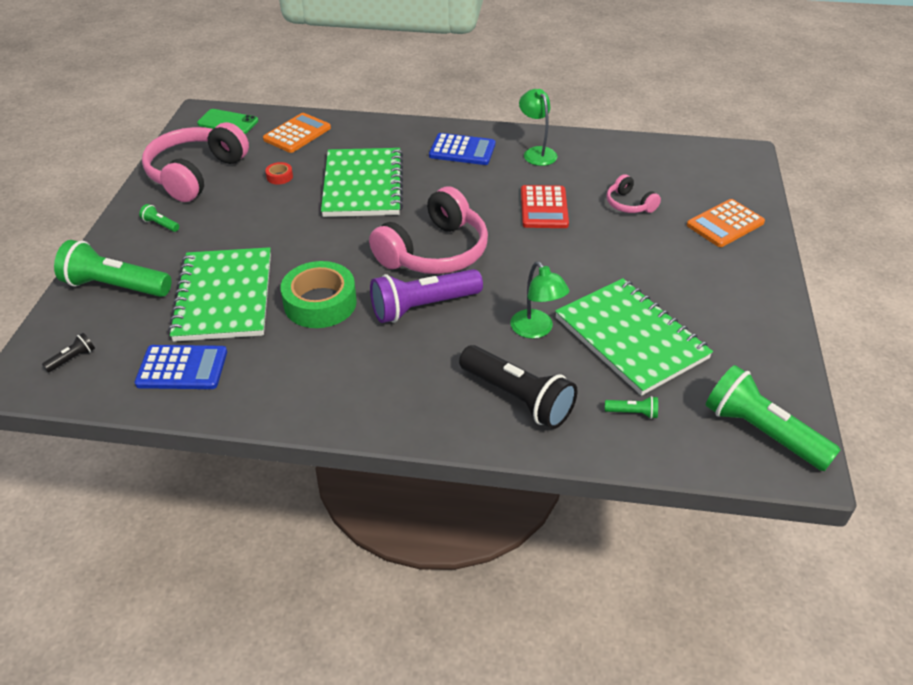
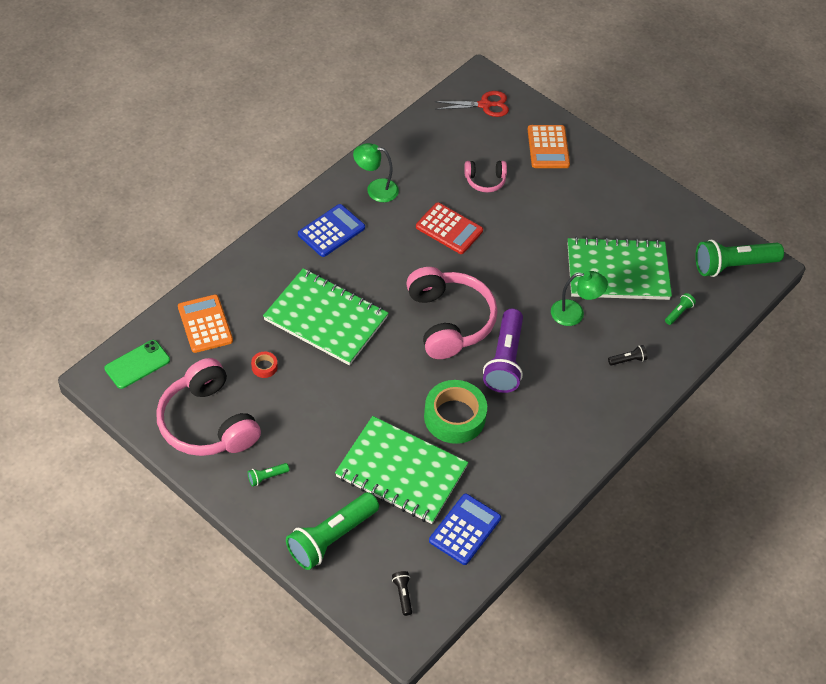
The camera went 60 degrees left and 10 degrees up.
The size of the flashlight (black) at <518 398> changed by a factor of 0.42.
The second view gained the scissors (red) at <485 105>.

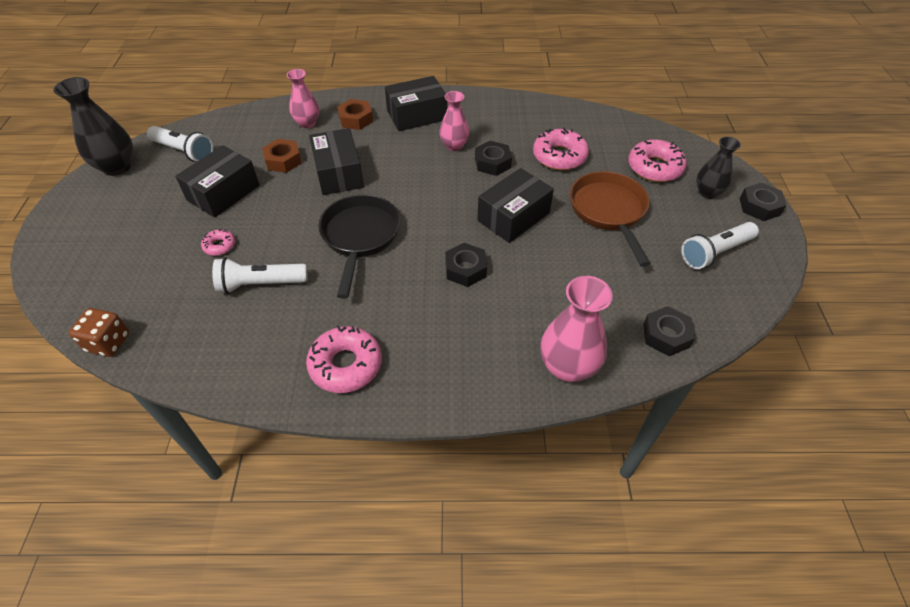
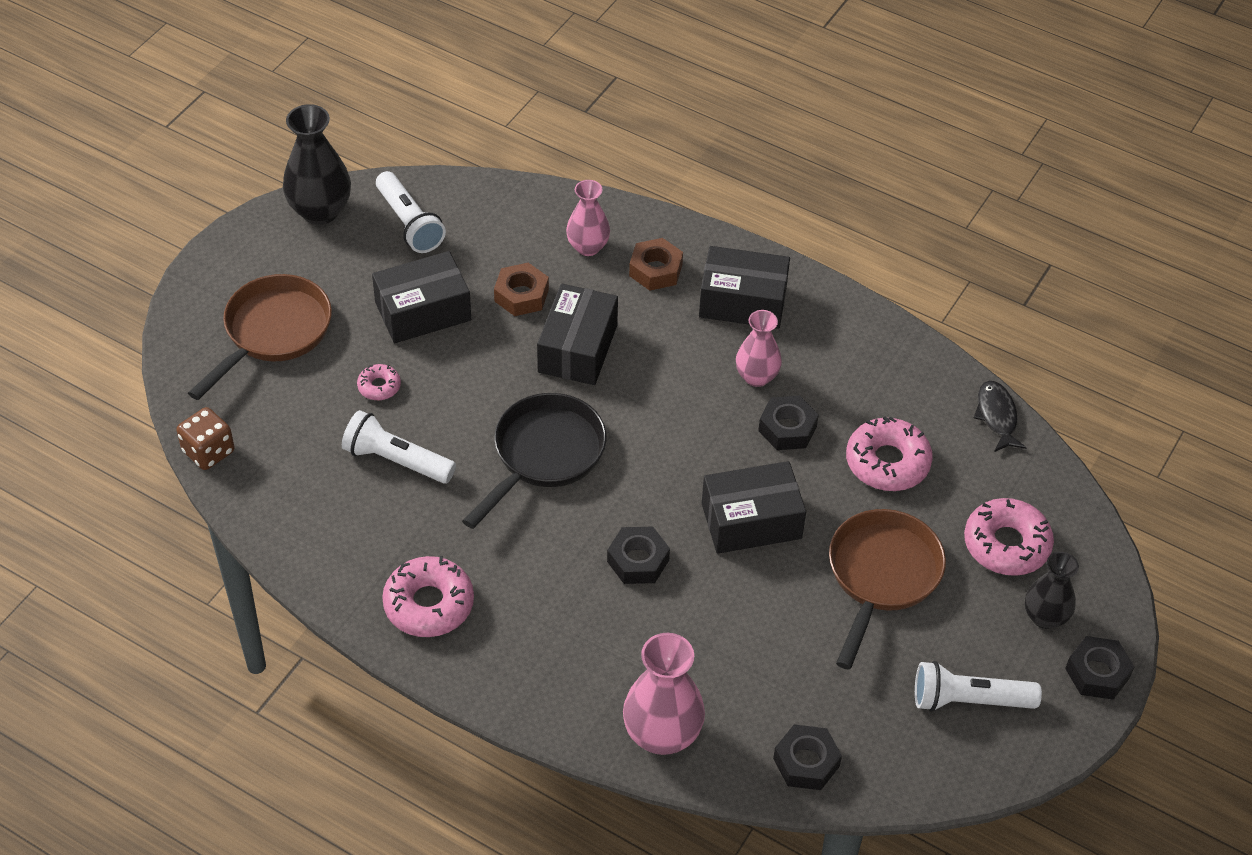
The camera went 30 degrees right and 0 degrees up.
The second view gained the pan (brown) at <273 333>.
The second view gained the fish (black) at <997 416>.

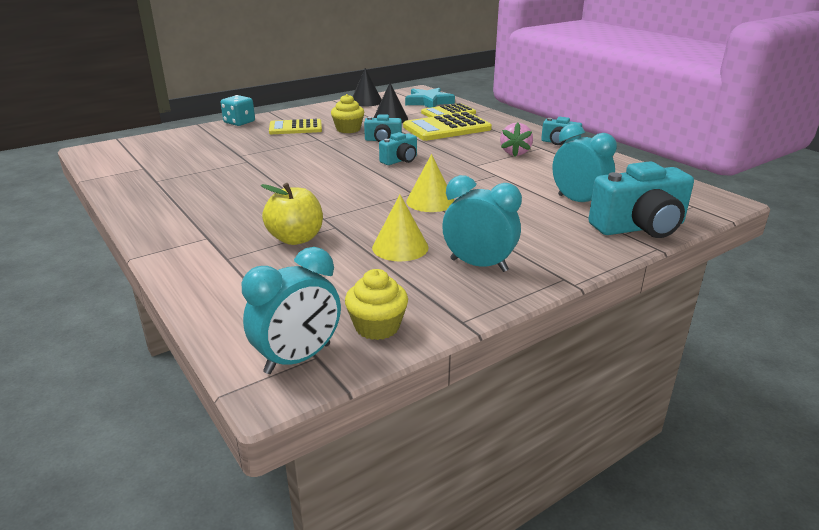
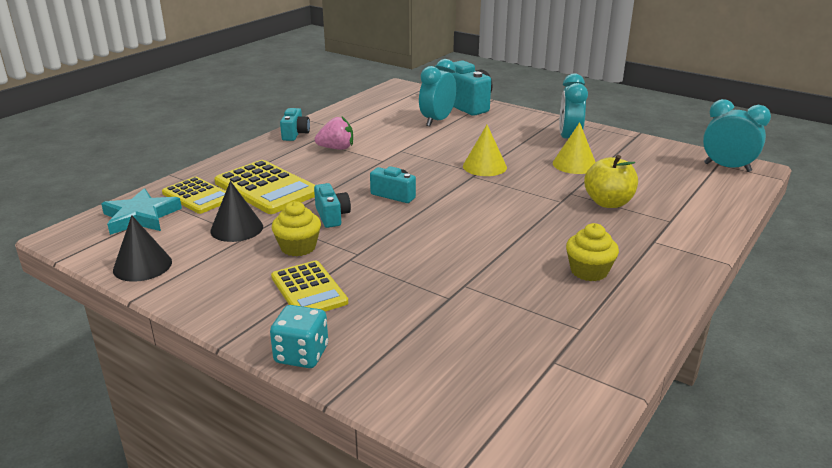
The camera went 110 degrees left and 0 degrees up.
The cupcake (yellow) ended up elsewhere, having gone from <377 327> to <589 271>.

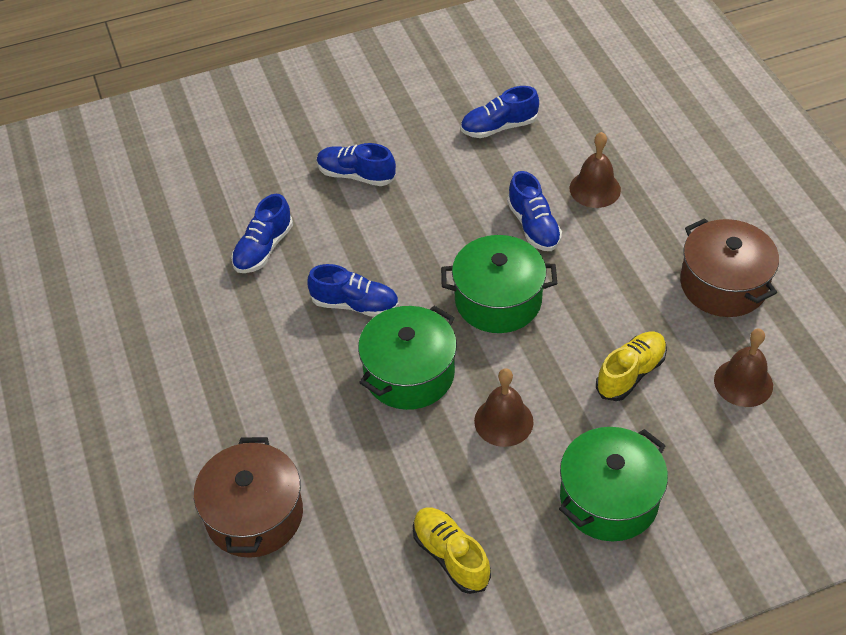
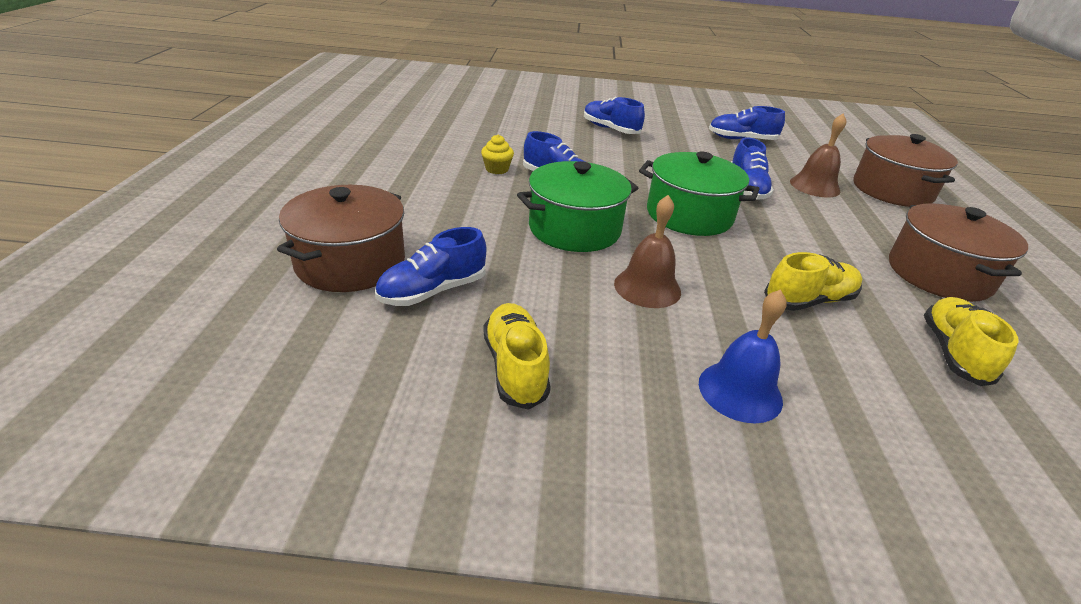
The camera went 20 degrees right and 15 degrees down.
The shoe (blue) ended up elsewhere, having gone from <263 249> to <432 291>.
Where the pot (green) stood at <609 499>, the bell (blue) came to stand at <740 391>.
Where the bell (brown) stood at <743 382>, the shoe (yellow) came to stand at <953 352>.
The second view gained the cupcake (yellow) at <497 169>.
The second view gained the pot (brown) at <892 190>.

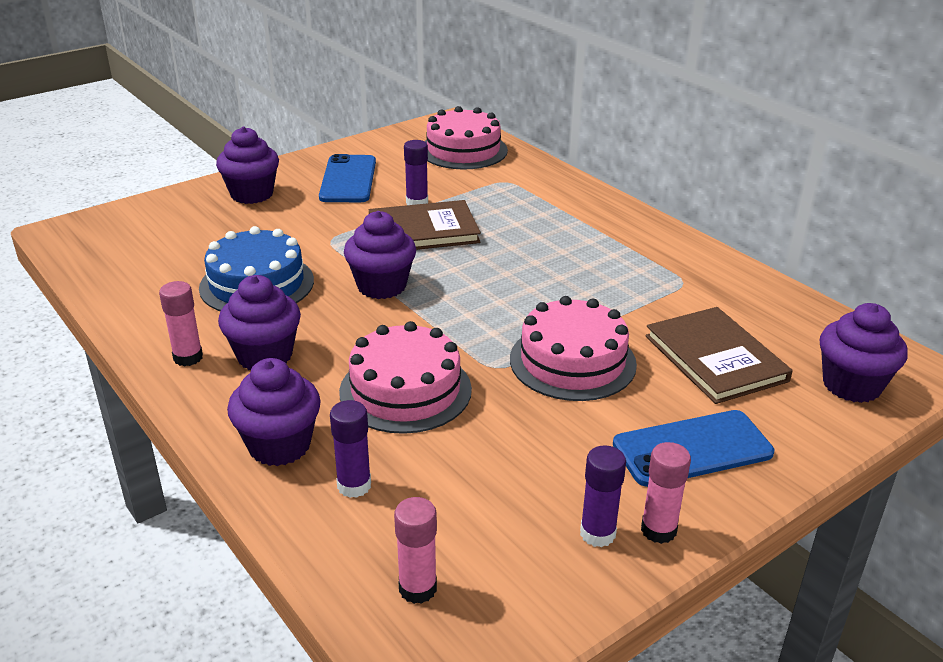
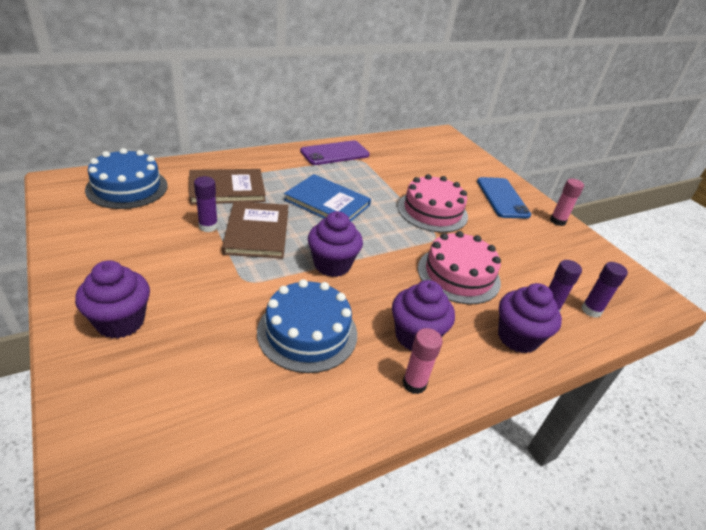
The camera went 85 degrees left and 5 degrees up.
The second view lost the phone (blue) at <348 179>.
The second view lost the glue stick (pink) at <417 588>.
What was the cake (pink) at <463 150> turned into the cake (blue) at <127 187>.
The glue stick (purple) ended up elsewhere, having gone from <597 534> to <591 310>.
The book (brown) ended up elsewhere, having gone from <715 358> to <227 189>.
The second view lost the cupcake (purple) at <851 385>.
The second view gained the book (blue) at <327 203>.
The second view gained the phone (purple) at <335 153>.

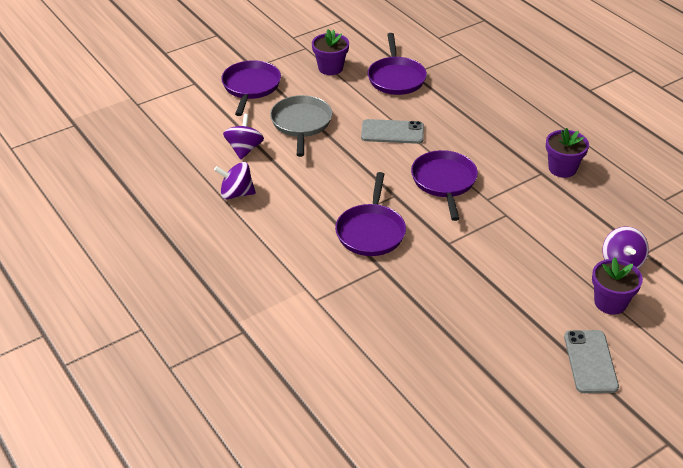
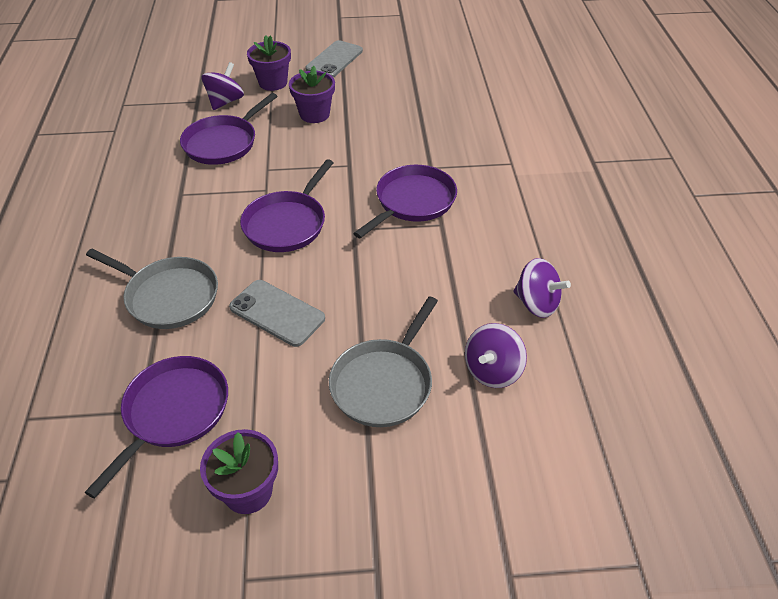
The camera went 150 degrees left and 5 degrees up.
The pan (purple) ended up elsewhere, having gone from <250 87> to <223 143>.
The flower pot (purple) ended up elsewhere, having gone from <562 168> to <314 114>.
The second view gained the pan (grey) at <169 296>.

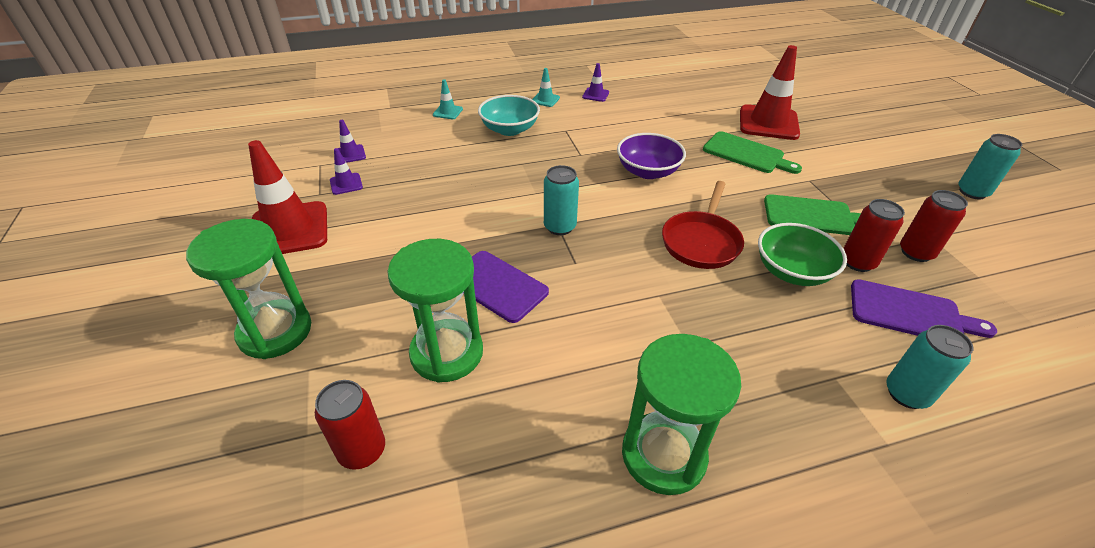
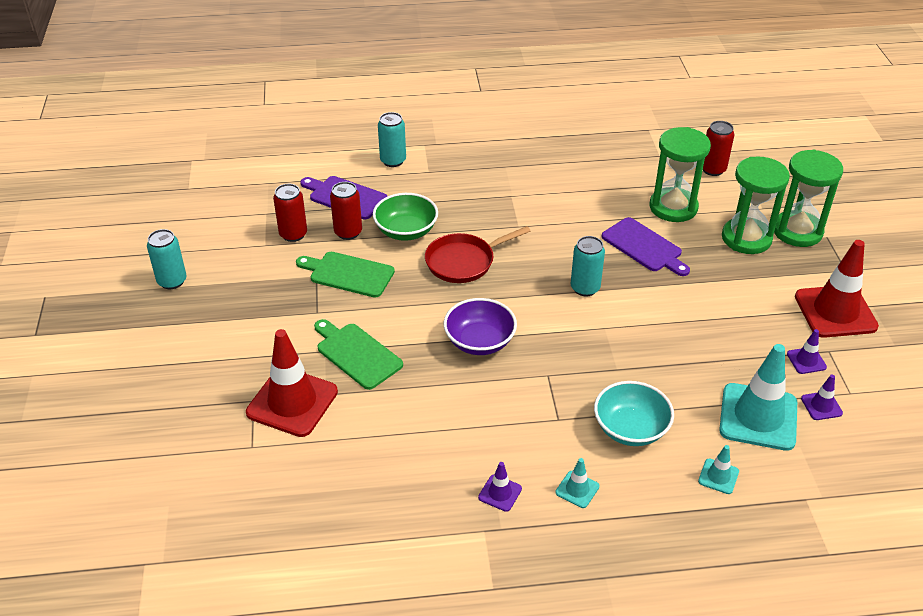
The camera went 170 degrees left and 0 degrees up.
The hourglass (green) ended up elsewhere, having gone from <663 455> to <746 238>.
The pan (red) at <701 241> ended up facing another way, 150 degrees counterclockwise from before.
The second view gained the traffic cone (turquoise) at <758 417>.

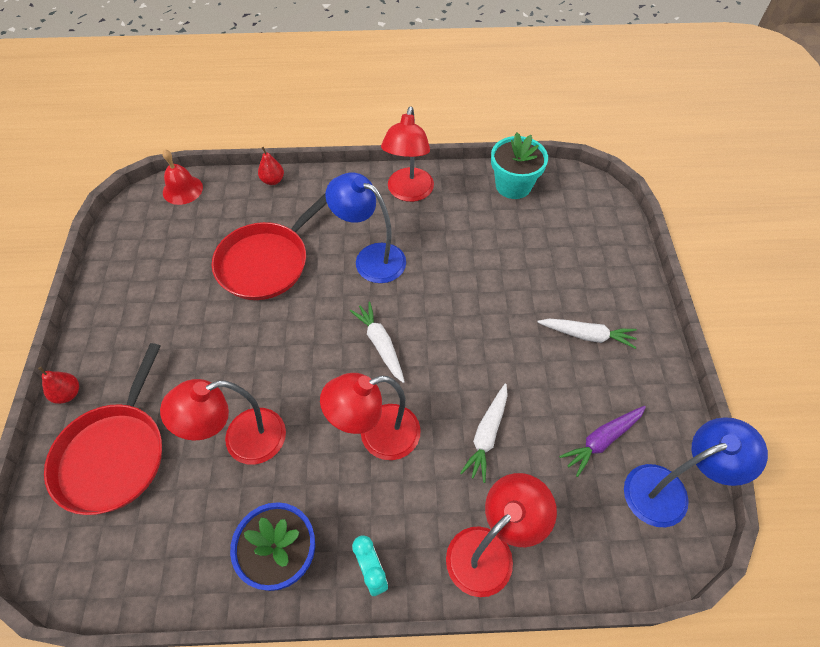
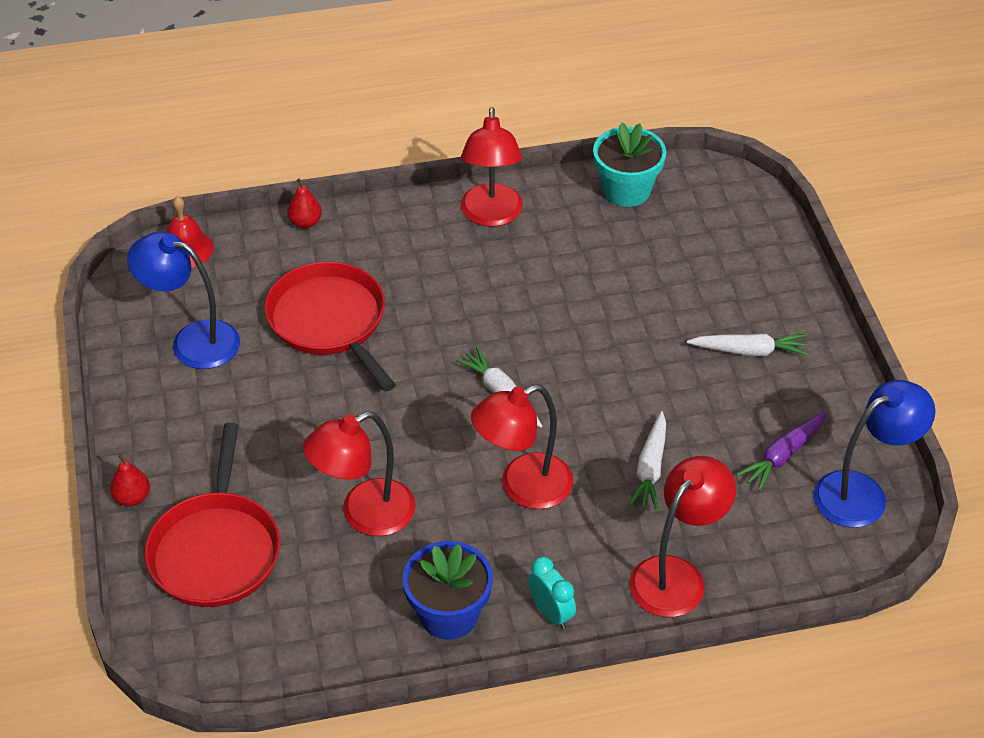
The camera went 10 degrees left and 10 degrees down.
The pan (red) at <266 262> ended up facing another way, 120 degrees clockwise from before.
The lamp (blue) ended up elsewhere, having gone from <371 258> to <192 341>.

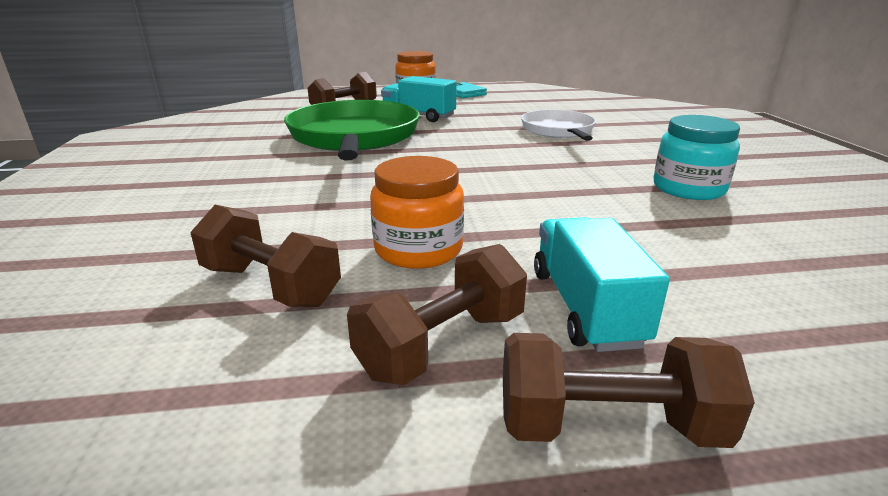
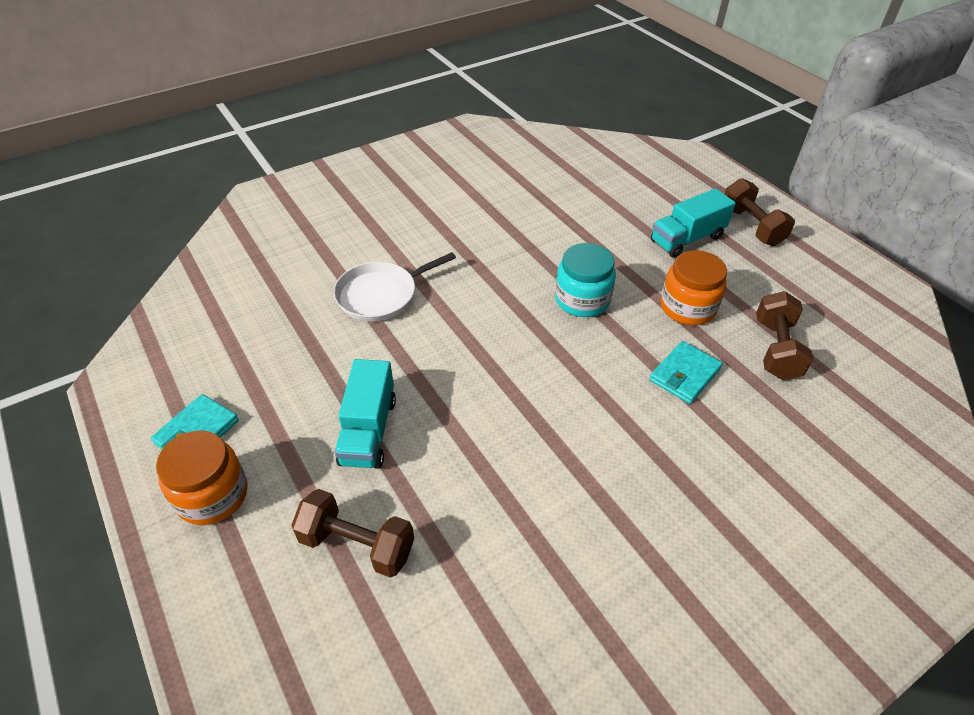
The camera went 115 degrees left and 20 degrees up.
The second view lost the pan (green) at <354 137>.
The second view lost the dumbbell (brown) at <442 344>.
The jar (turquoise) ended up elsewhere, having gone from <688 188> to <582 300>.
The second view gained the wallet (turquoise) at <684 374>.

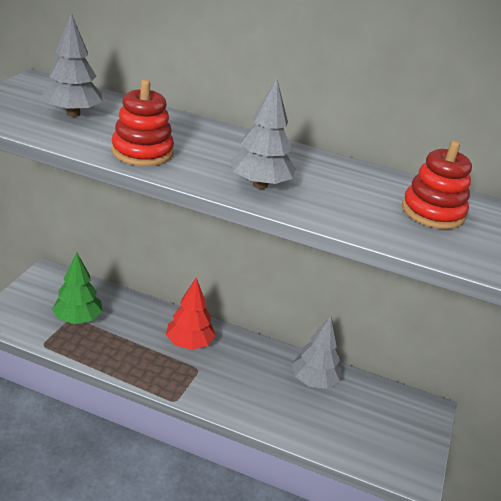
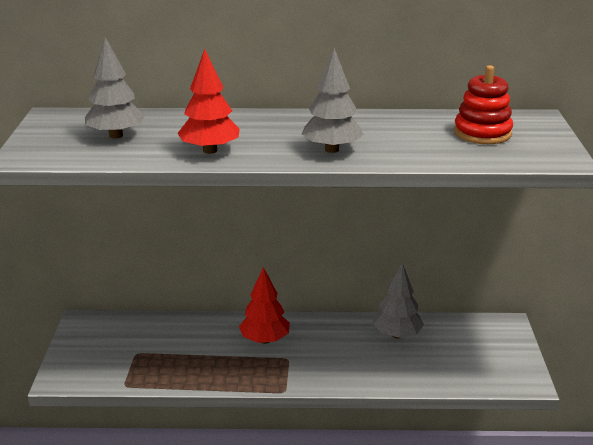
The camera went 15 degrees left and 5 degrees down.
The second view lost the tree (green) at <78 319>.
Where the stacking toy (red) stood at <142 152>, the tree (red) came to stand at <210 150>.

